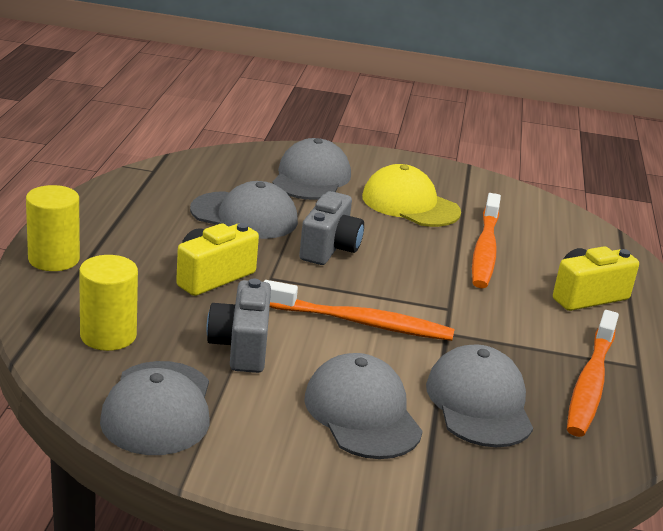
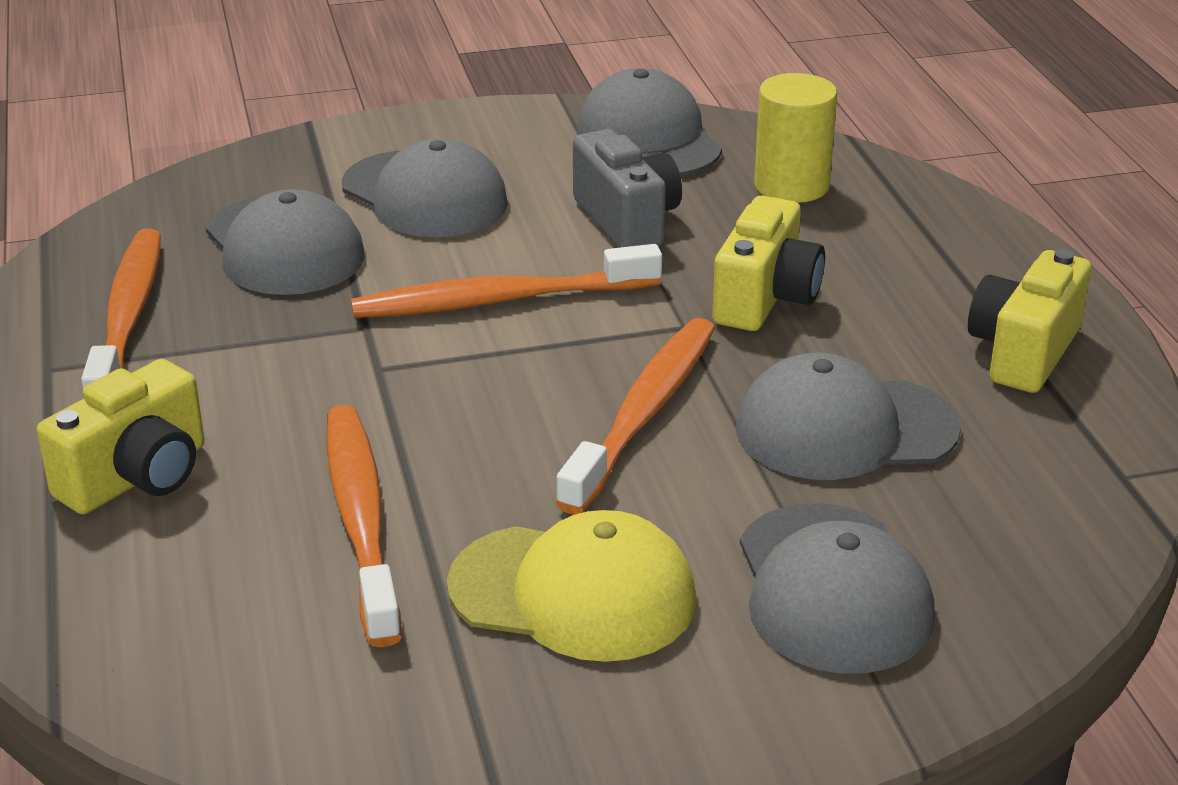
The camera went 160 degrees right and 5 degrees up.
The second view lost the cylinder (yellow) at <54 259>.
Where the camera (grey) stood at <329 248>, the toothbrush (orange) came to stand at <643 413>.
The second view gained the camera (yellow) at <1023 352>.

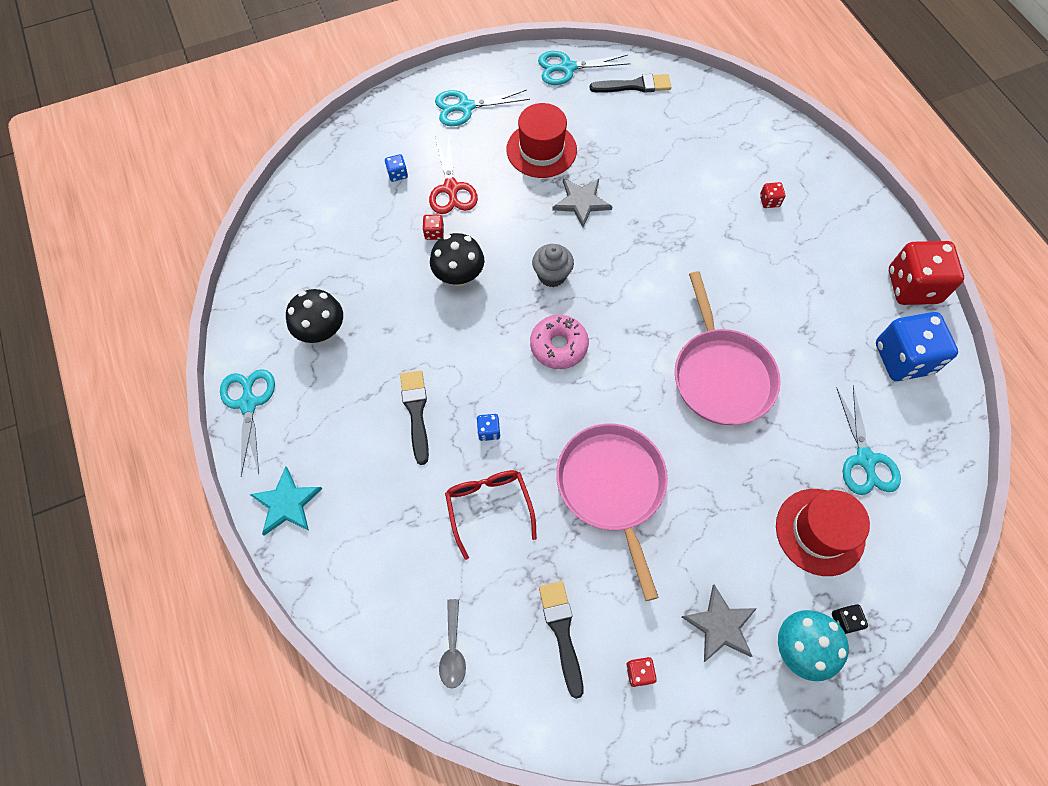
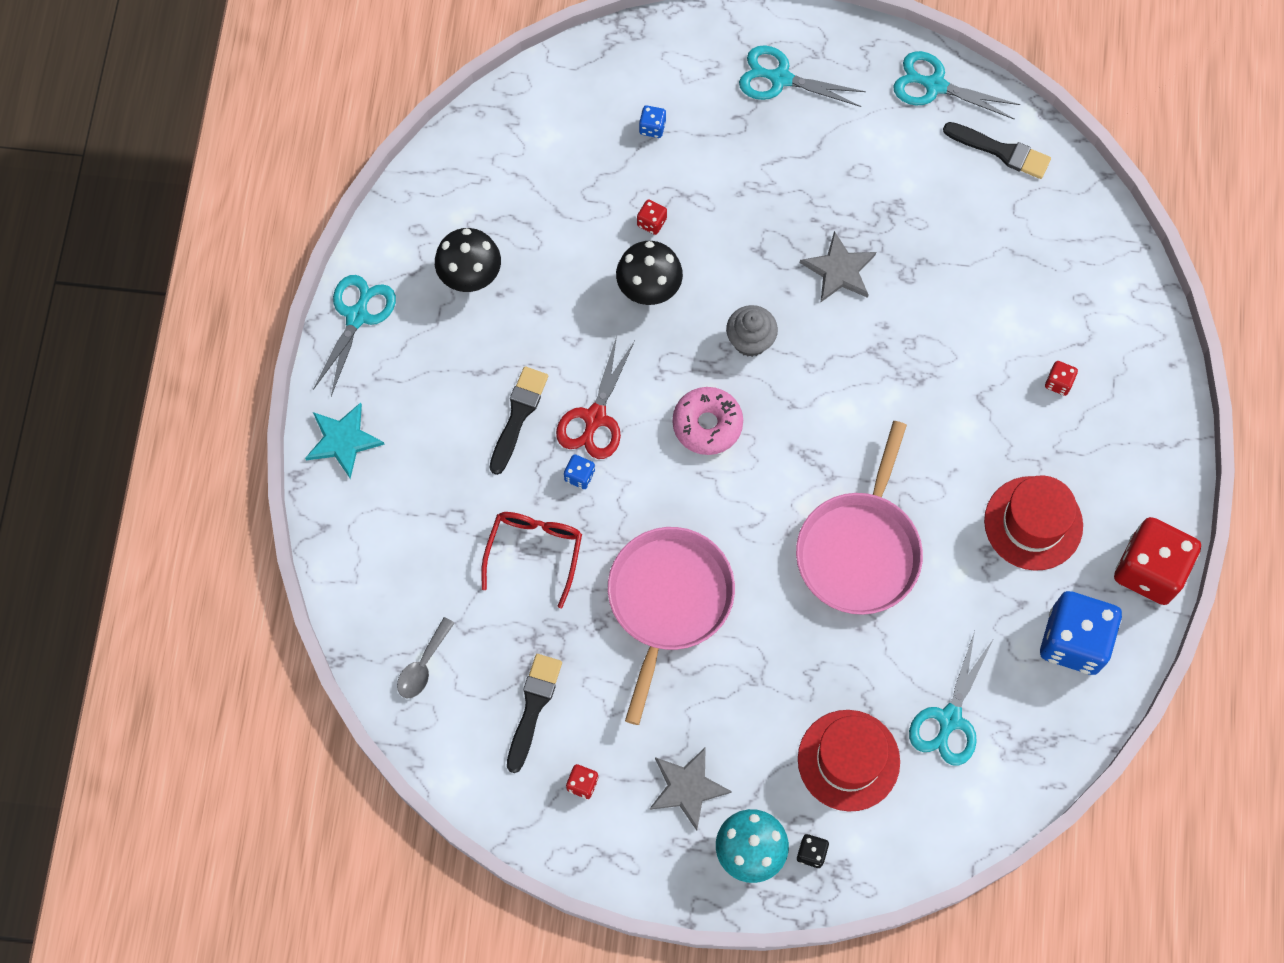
The camera went 30 degrees right and 5 degrees up.
The scissors (red) ended up elsewhere, having gone from <451 189> to <595 418>.
The hat (red) ended up elsewhere, having gone from <541 150> to <1033 523>.

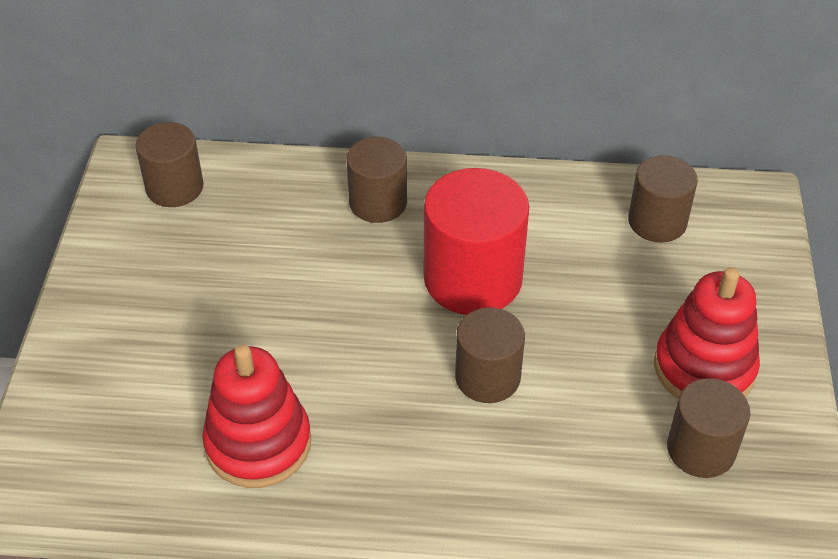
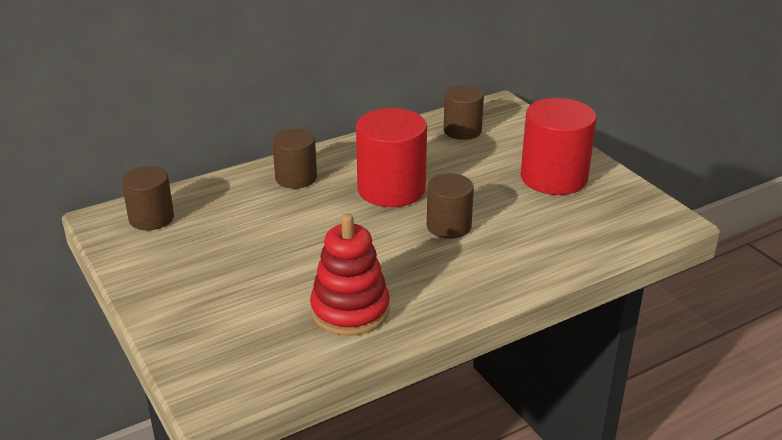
The camera went 35 degrees left and 15 degrees down.
Where the stacking toy (red) stood at <704 368>, the cylinder (red) came to stand at <553 178>.
The second view lost the cylinder (brown) at <701 449>.

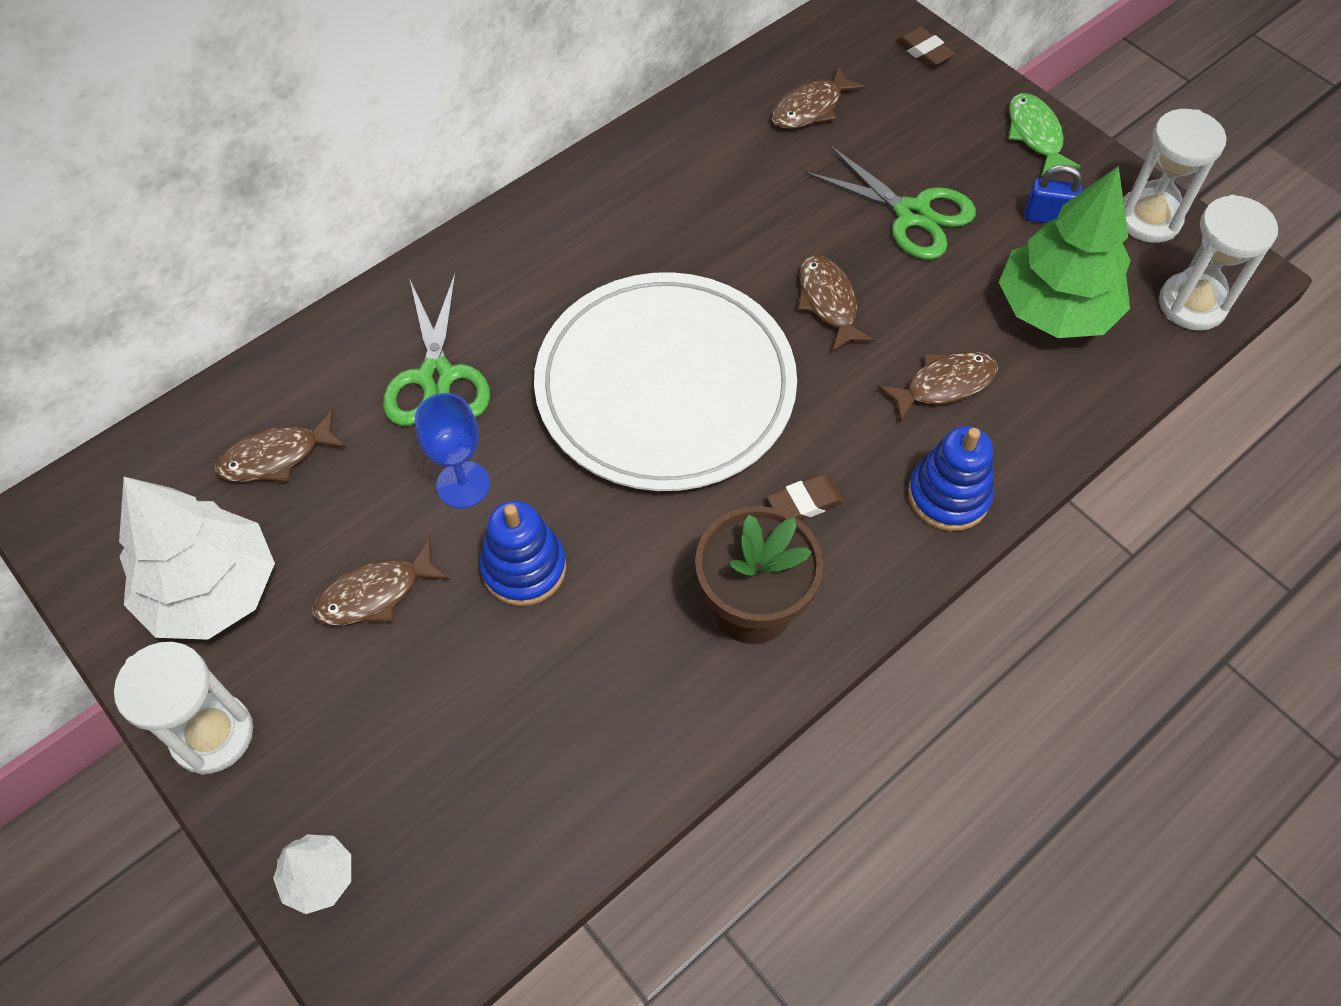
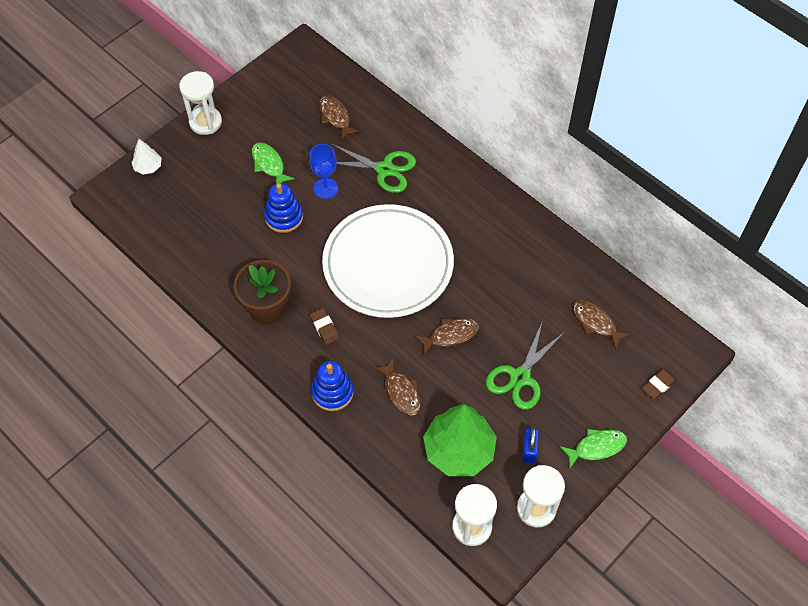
The camera went 85 degrees right and 0 degrees up.
The second view lost the tree (white) at <212 590>.
What was the fish (brown) at <375 594> turned into the fish (green) at <269 164>.
The scissors (green) at <436 377> ended up facing another way, 150 degrees counterclockwise from before.

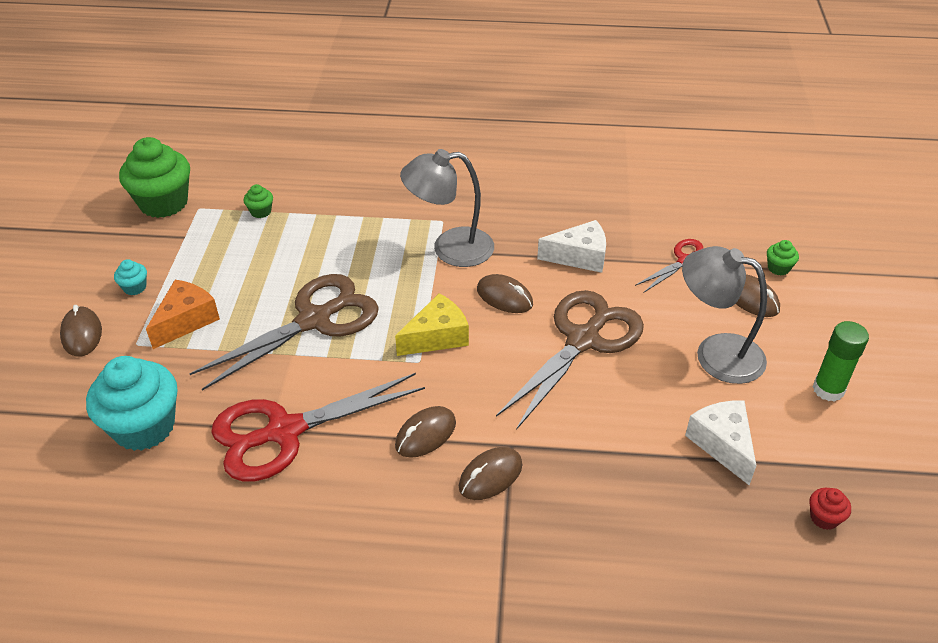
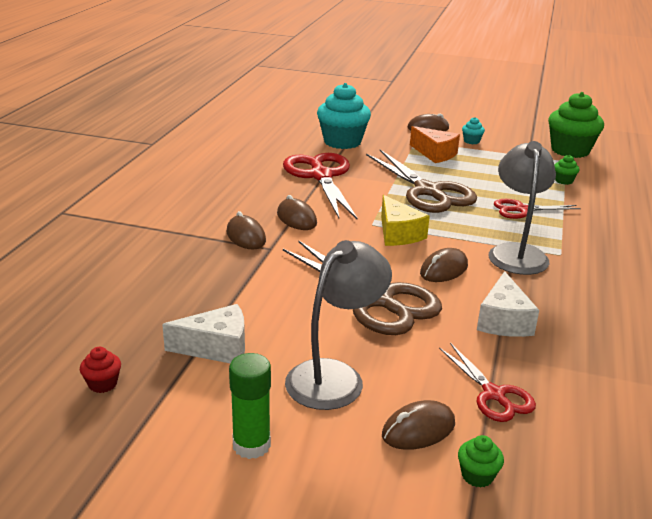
The camera went 100 degrees right and 15 degrees down.
The second view gained the scissors (red) at <522 210>.

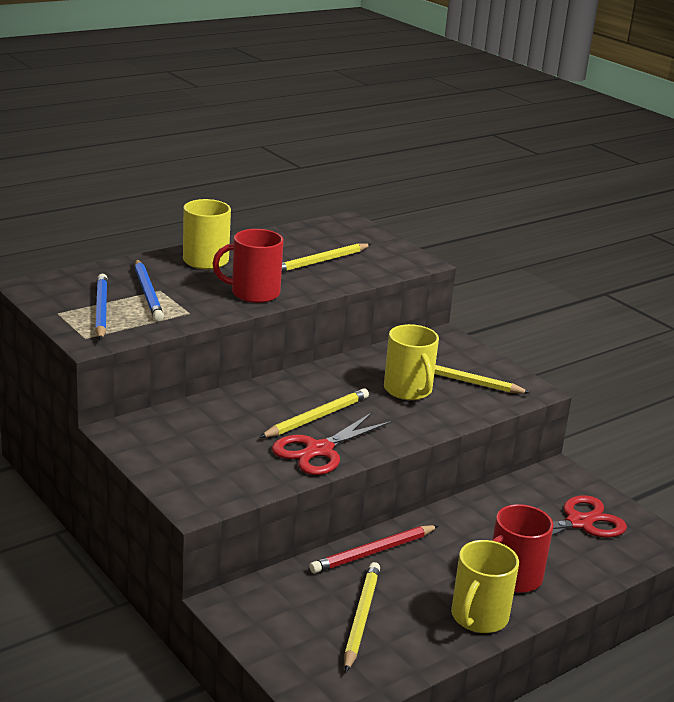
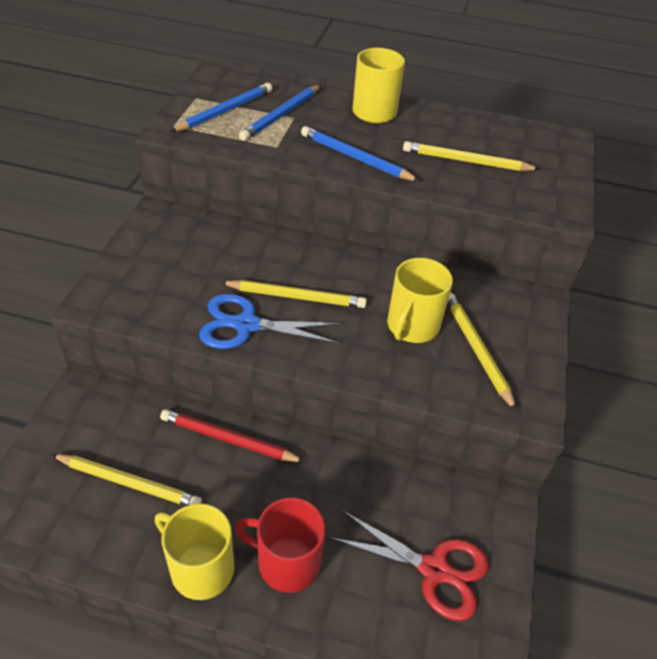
The camera went 50 degrees right and 20 degrees up.
Where the mug (red) stood at <253 293>, the pencil (blue) came to stand at <355 158>.
What was the scissors (red) at <319 450> turned into the scissors (blue) at <246 325>.
The pencil (yellow) at <361 618> ended up facing another way, 45 degrees clockwise from before.
The mug (yellow) at <478 617> ended up facing another way, 45 degrees clockwise from before.

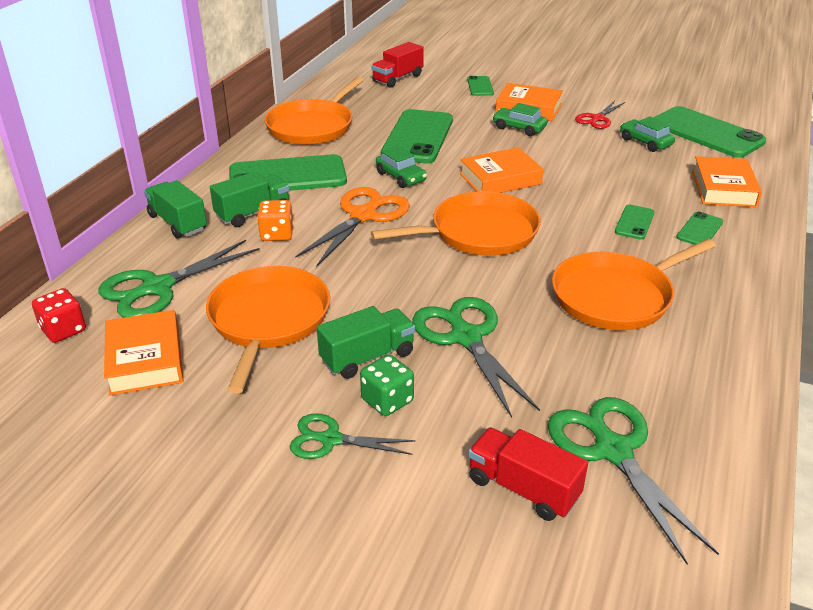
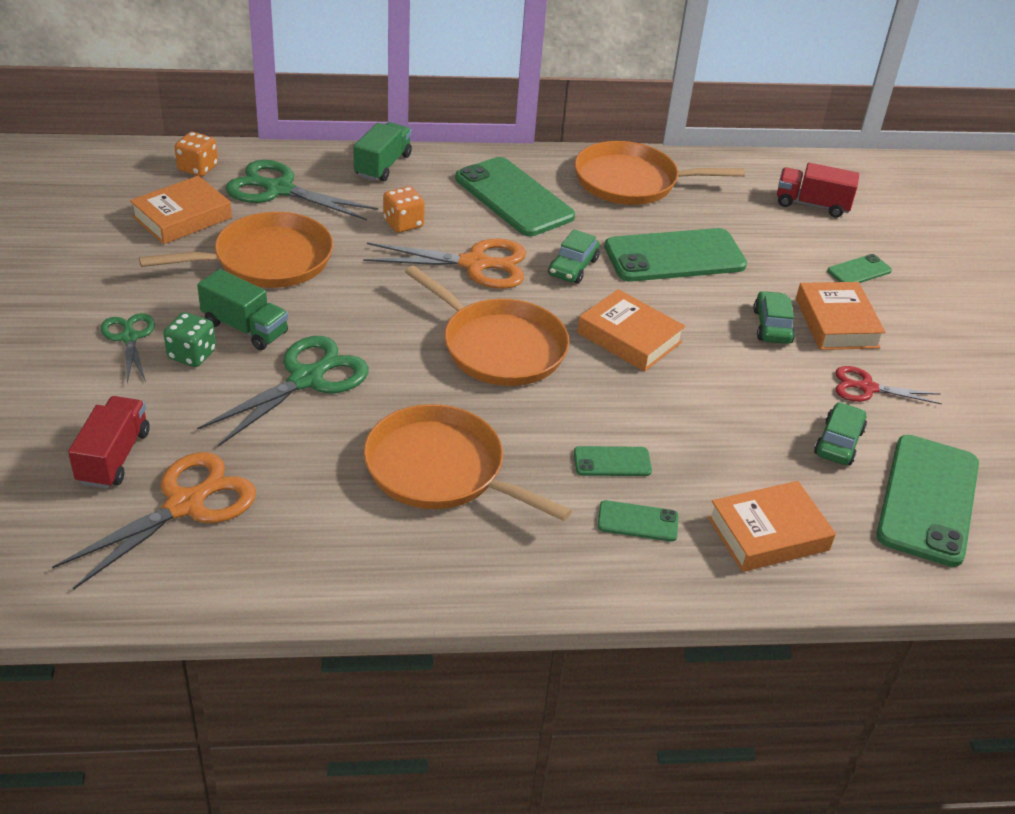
The camera went 60 degrees right and 5 degrees up.
What was the dice (red) at <63 330> turned into the dice (orange) at <198 168>.
The second view lost the truck (green) at <253 213>.
What was the scissors (green) at <613 450> turned into the scissors (orange) at <186 505>.

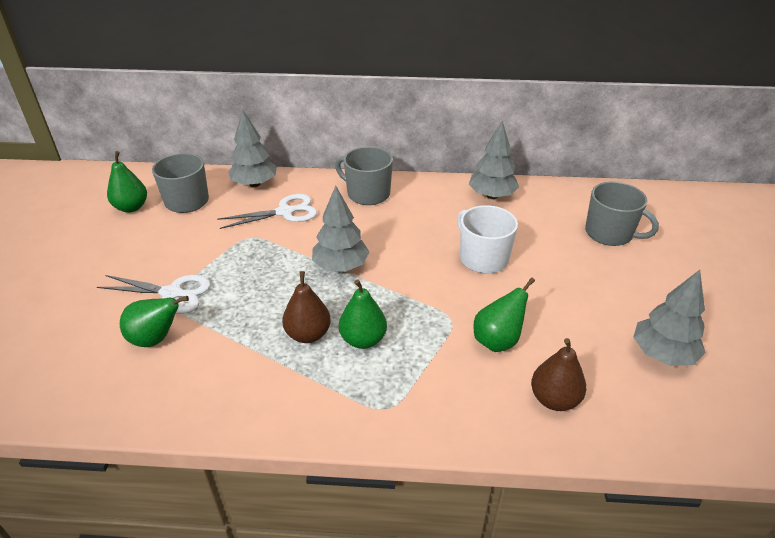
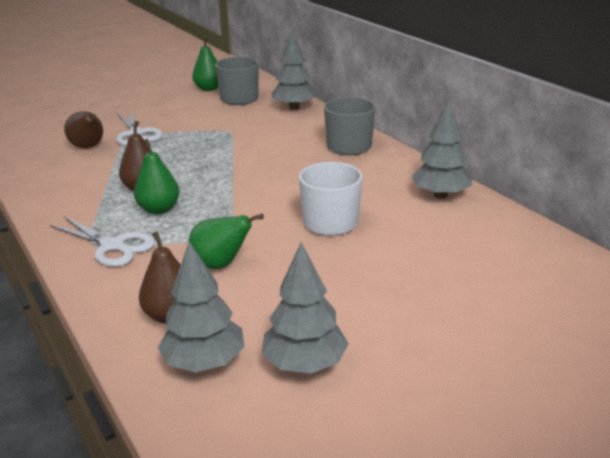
The camera went 55 degrees right and 10 degrees down.
What was the pear (green) at <156 339> turned into the pear (brown) at <88 147>.
The scissors (white) ended up elsewhere, having gone from <285 212> to <112 246>.
The tree (grey) ended up elsewhere, having gone from <341 266> to <204 362>.
The second view lost the mug (grey) at <610 233>.

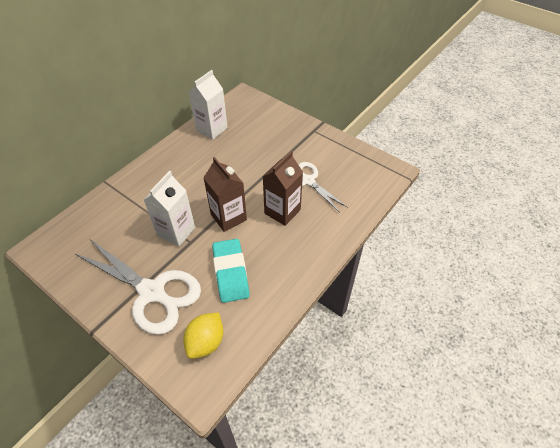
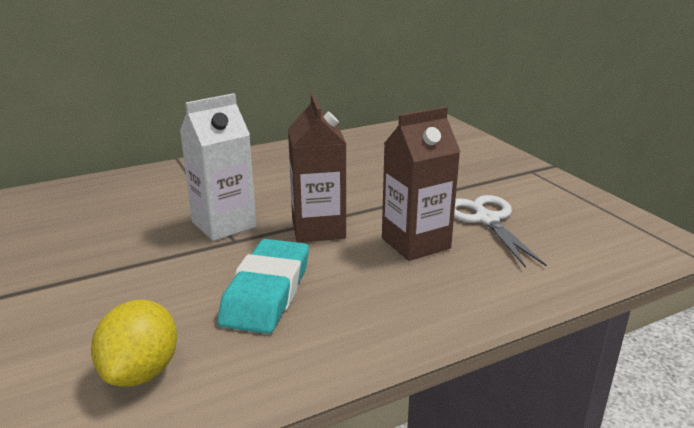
The camera went 25 degrees right and 25 degrees down.
The second view lost the scissors (white) at <151 292>.
The lemon (yellow) at <206 342> ended up facing another way, 45 degrees counterclockwise from before.
The second view lost the carton (white) at <212 129>.

